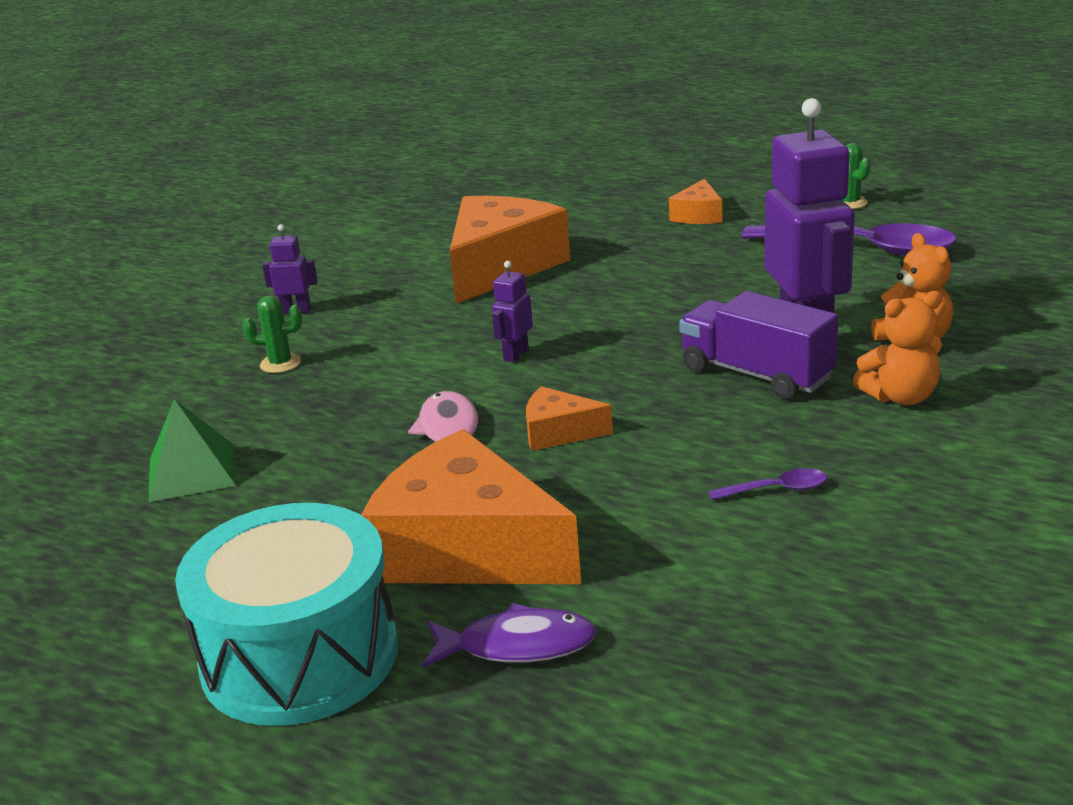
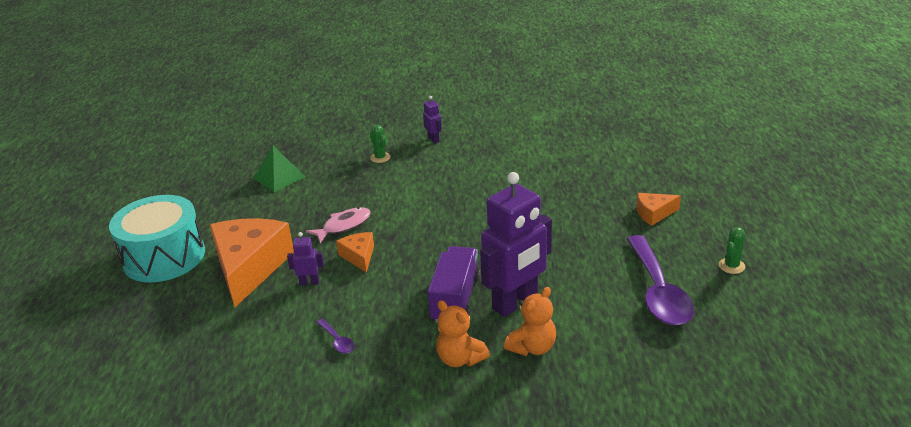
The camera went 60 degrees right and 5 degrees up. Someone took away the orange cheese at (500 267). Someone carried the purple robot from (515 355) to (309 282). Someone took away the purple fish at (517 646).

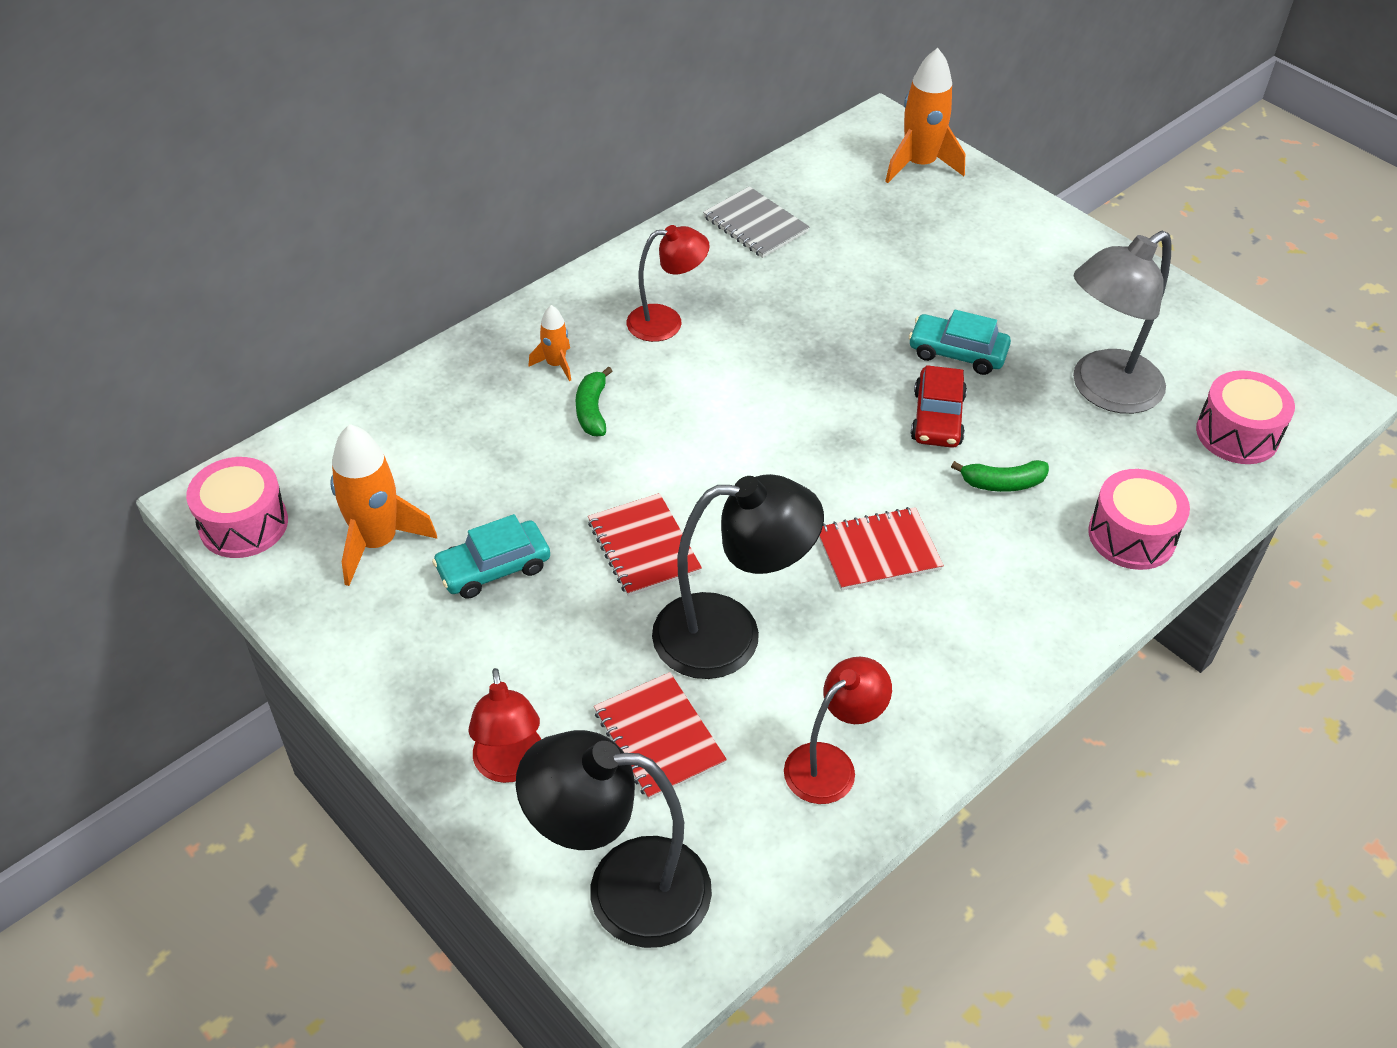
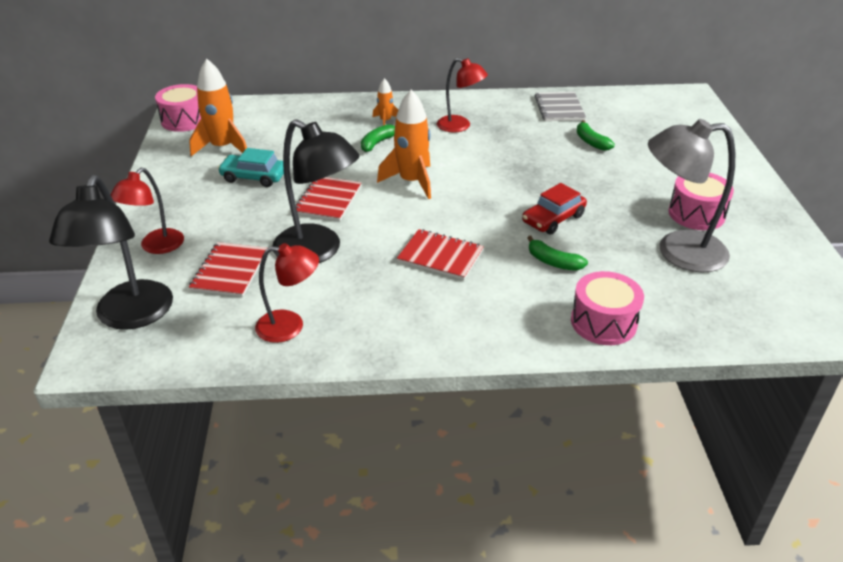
The camera went 40 degrees right and 10 degrees down. Someone carried the orange rocket from (919 165) to (411 182). Someone took away the turquoise car at (957 353). Someone carried the pink drum from (1237 434) to (696 214). Someone rotated the black lamp at (622 889) by 135 degrees counterclockwise. Someone put down the green banana at (591 142).

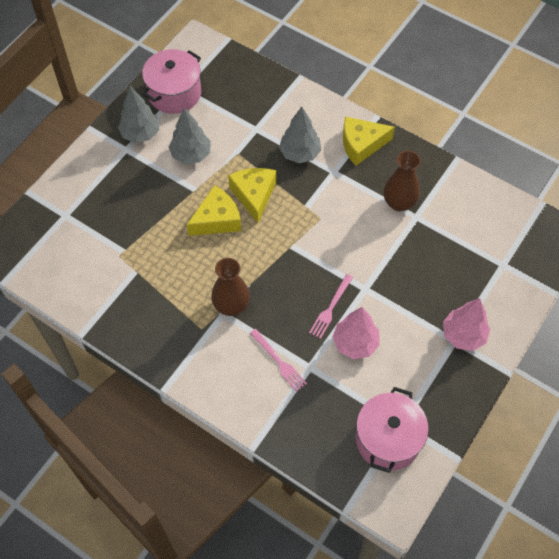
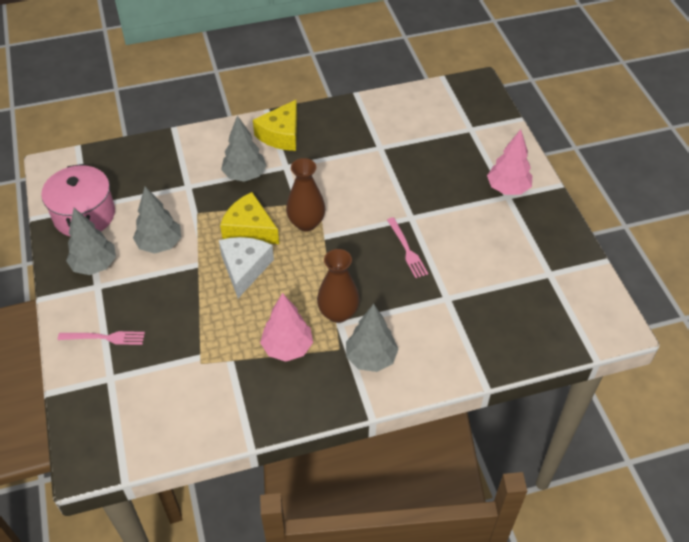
The camera went 50 degrees left and 10 degrees down. Someone carried the brown vase from (399 203) to (306 223). Someone repainted the yellow cheese at (217 219), which became the white cheese at (245 268). Someone carried the pink tree from (355 343) to (287 348). Someone carried the pink fork from (279 362) to (105 338). Someone took away the pink pot at (388 439). Someone put down the grey tree at (371 358).

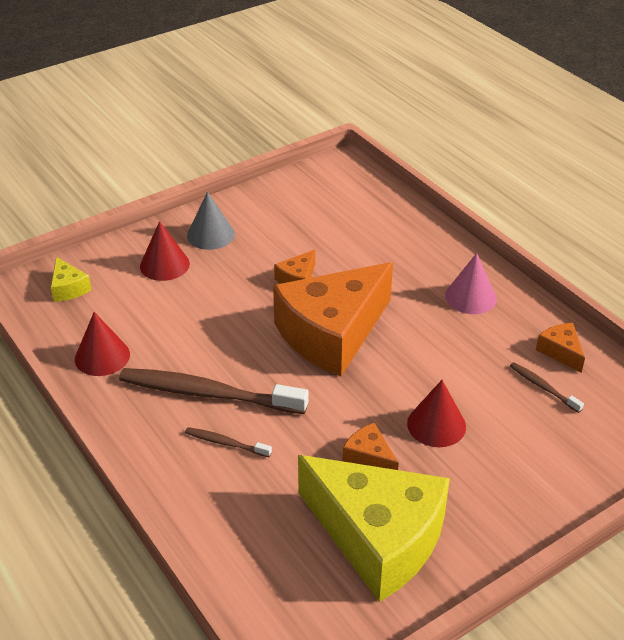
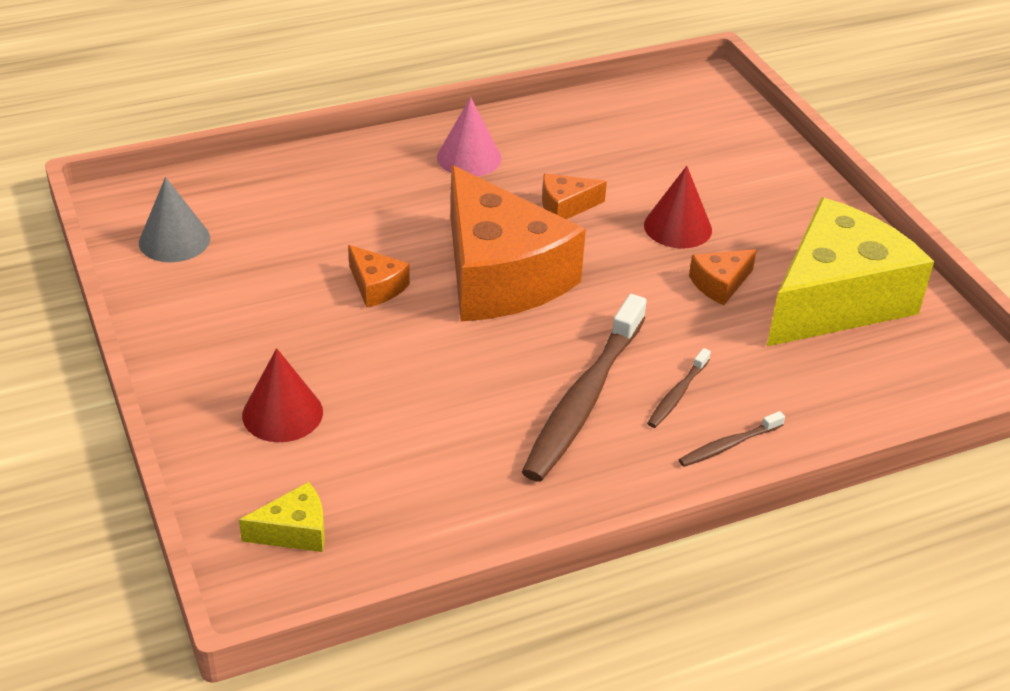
The camera went 80 degrees left and 0 degrees up. Someone carried the grey cone from (210 235) to (174 240). Someone took away the red cone at (102 356). Someone carried the orange cheese from (561 352) to (565 206). Someone carried the brown toothbrush from (543 387) to (728 445).

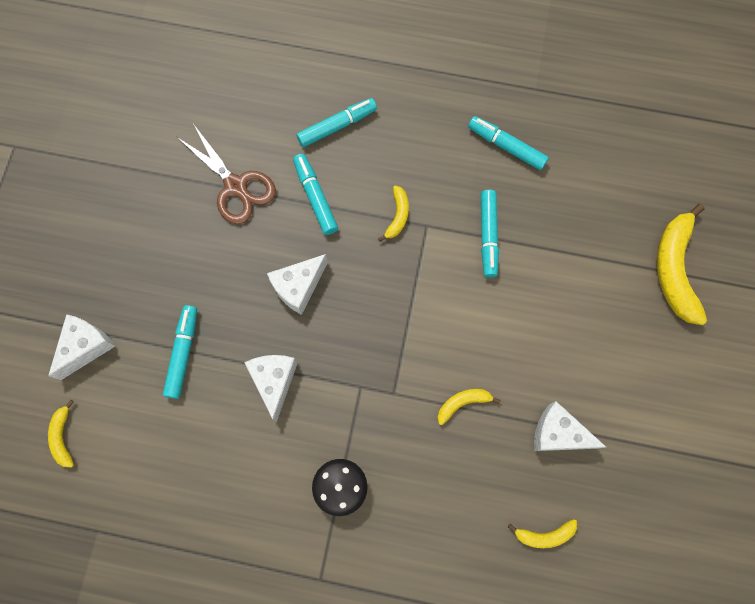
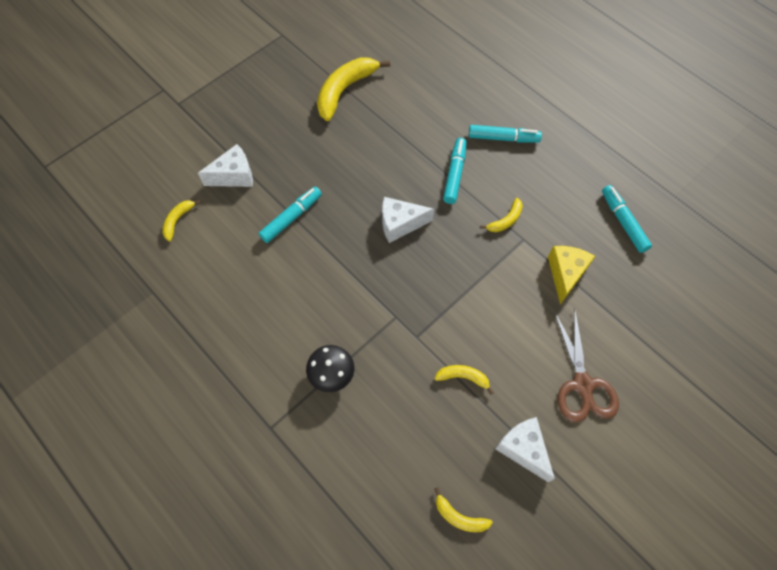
The camera went 35 degrees right and 10 degrees down. Someone carried the brown scissors from (235 186) to (582 384). Someone swapped the turquoise marker at (488 236) for the yellow cheese at (565 274). Someone carried the yellow banana from (674 269) to (345 91). Someone took away the white cheese at (274 381).

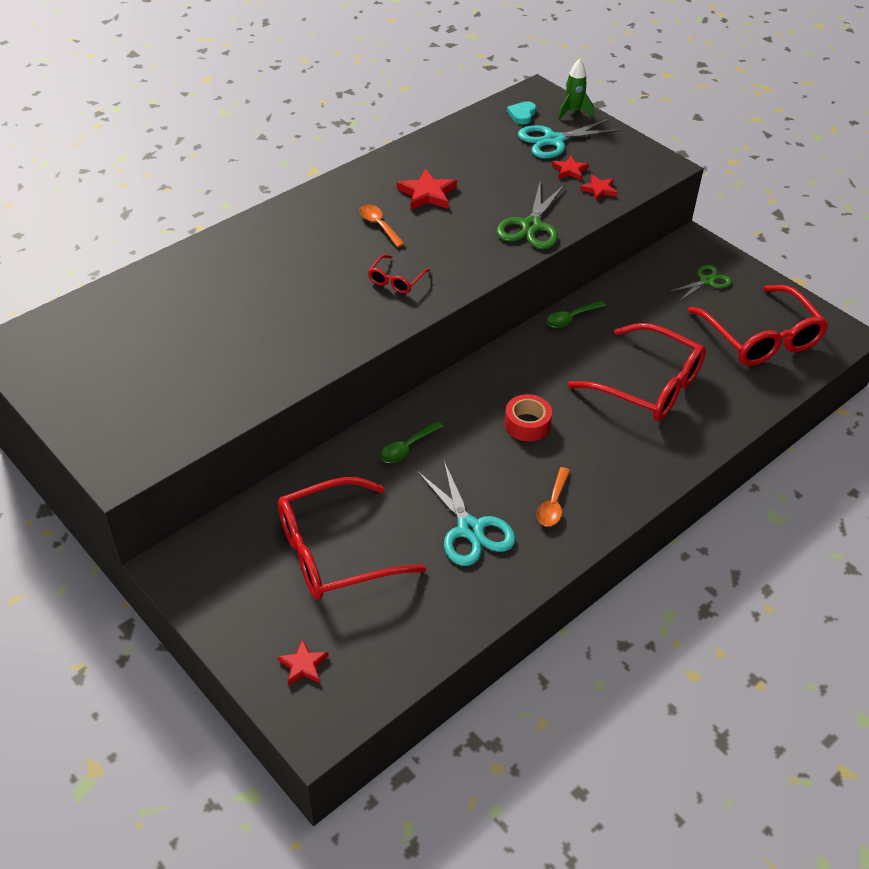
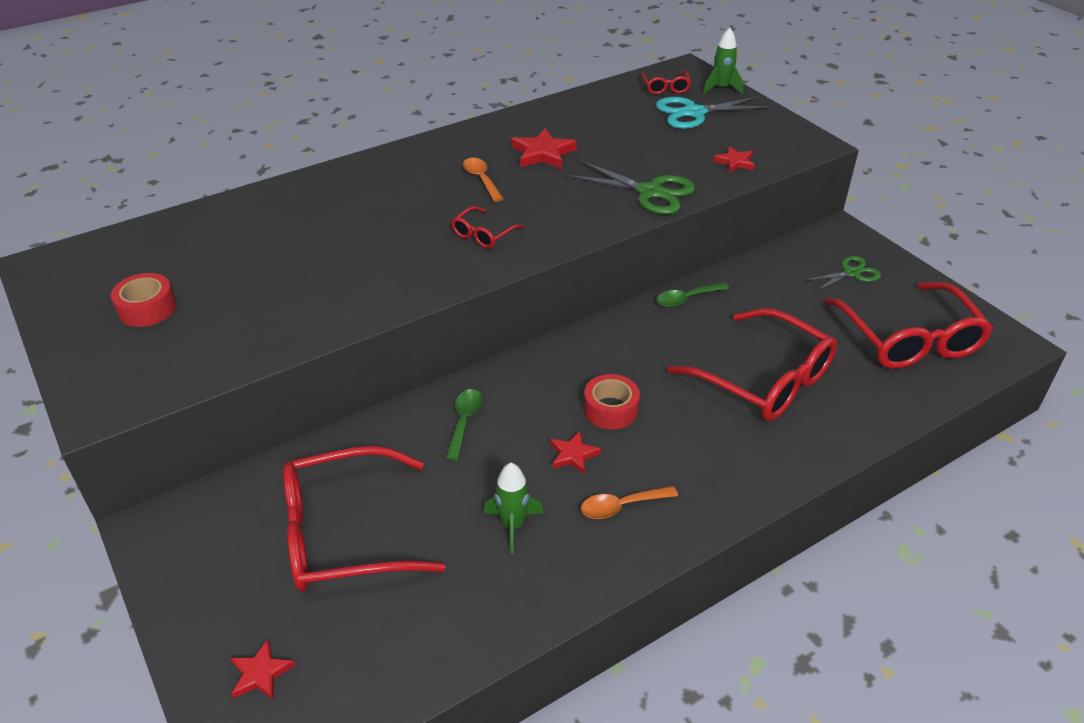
The camera went 10 degrees right and 5 degrees down. Someone swapped the turquoise heart at (522 114) for the red glasses at (665 87). Someone carried the red star from (570 170) to (573 455). Someone rotated the green scissors at (531 226) by 90 degrees counterclockwise. Someone rotated the green spoon at (407 447) by 135 degrees clockwise. Someone swapped the turquoise scissors at (470 529) for the green rocket at (513 525). Someone rotated the orange spoon at (553 504) by 45 degrees clockwise. Someone put down the red tape at (147 308).

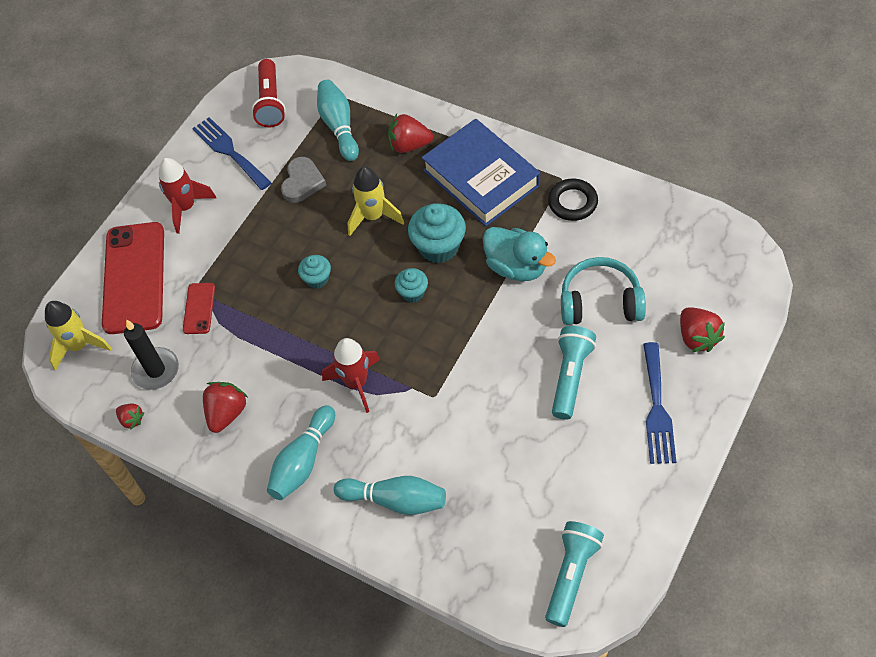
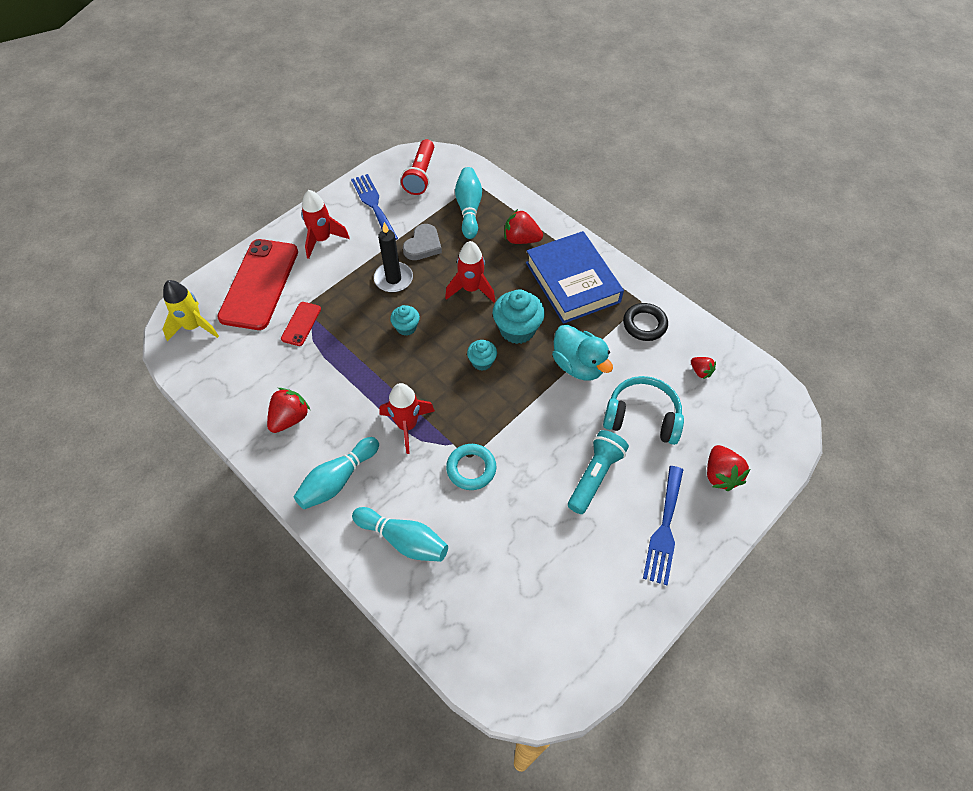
The camera went 10 degrees right and 0 degrees up. Someone repainted the yellow rocket at (373 216), which became the red rocket at (471 289). Someone carried the black candle from (156 370) to (393 279). Someone carried the red strawberry from (132 419) to (700 371). Someone took away the turquoise flashlight at (571 575). Someone put down the turquoise ring at (471 469).

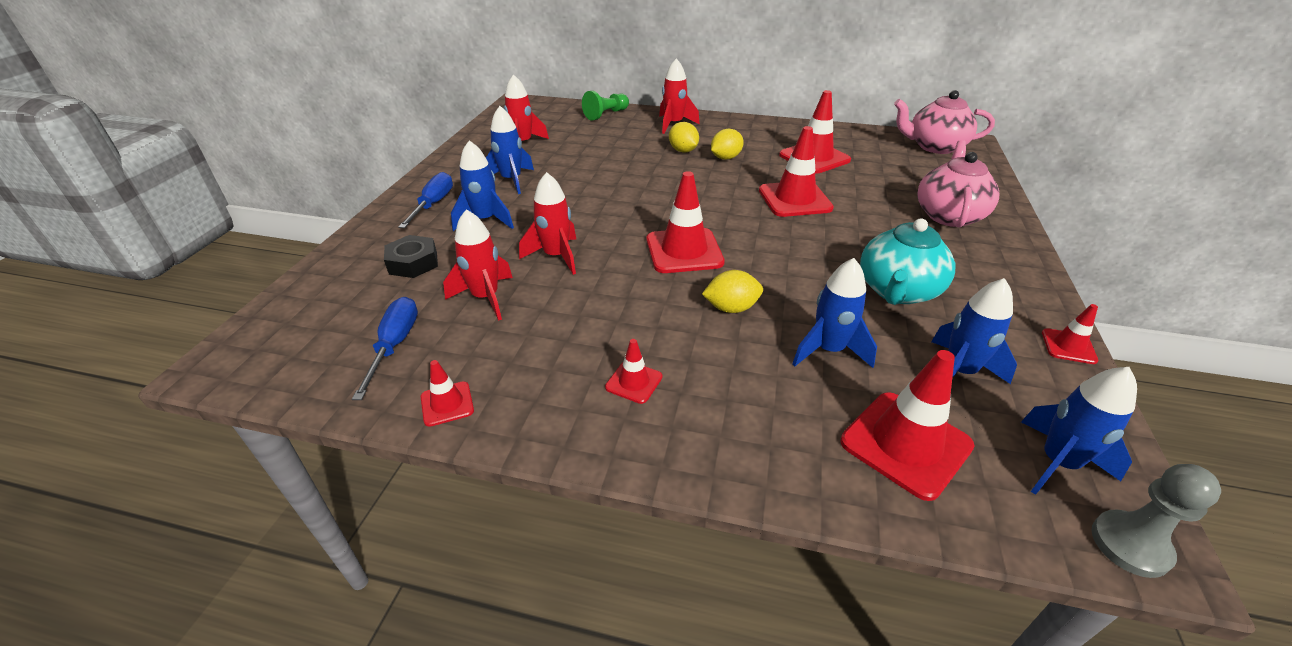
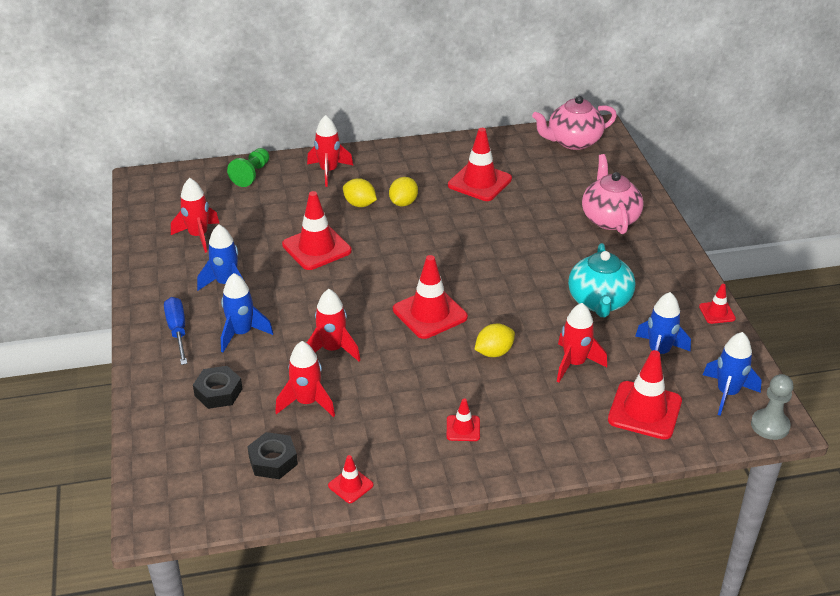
The camera went 25 degrees left and 0 degrees up. Someone carried the red traffic cone from (794 199) to (316 248). Someone repainted the blue rocket at (828 350), which became the red rocket at (574 364). Someone swapped the blue screwdriver at (394 345) for the black nut at (273 461).

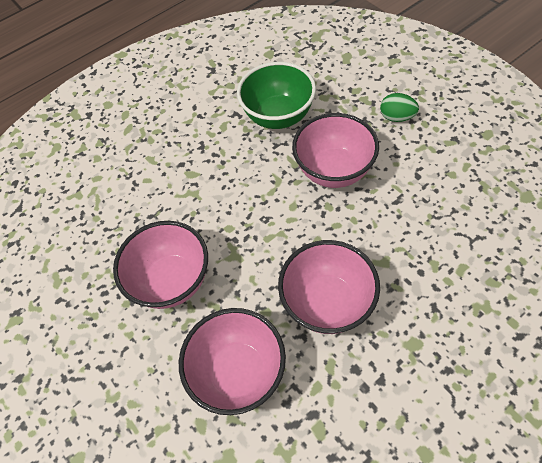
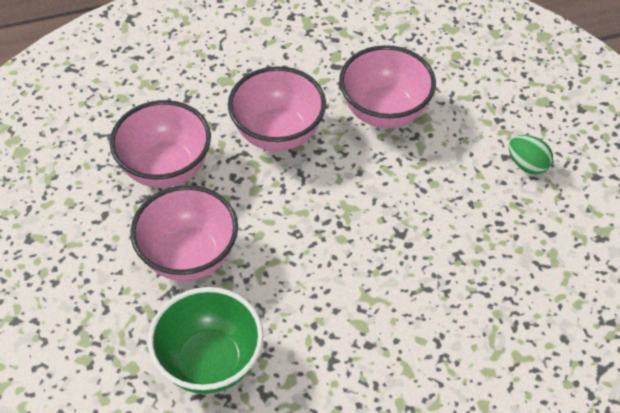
The camera went 165 degrees left and 5 degrees down. Someone carried the green egg from (396 117) to (527 165). Someone carried the pink bowl from (172 281) to (166 168).

